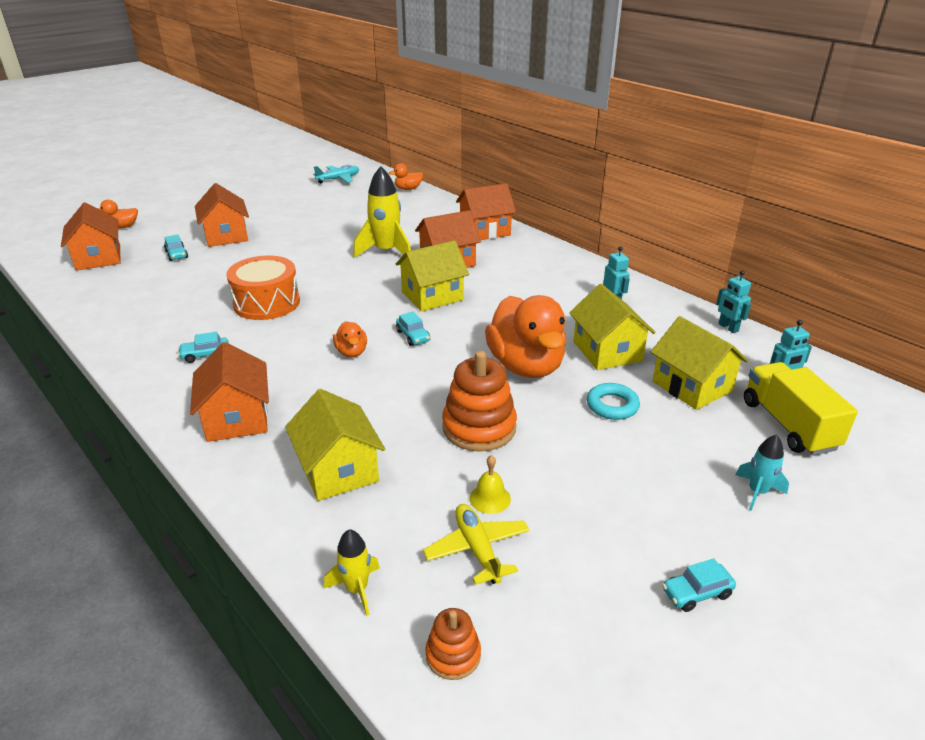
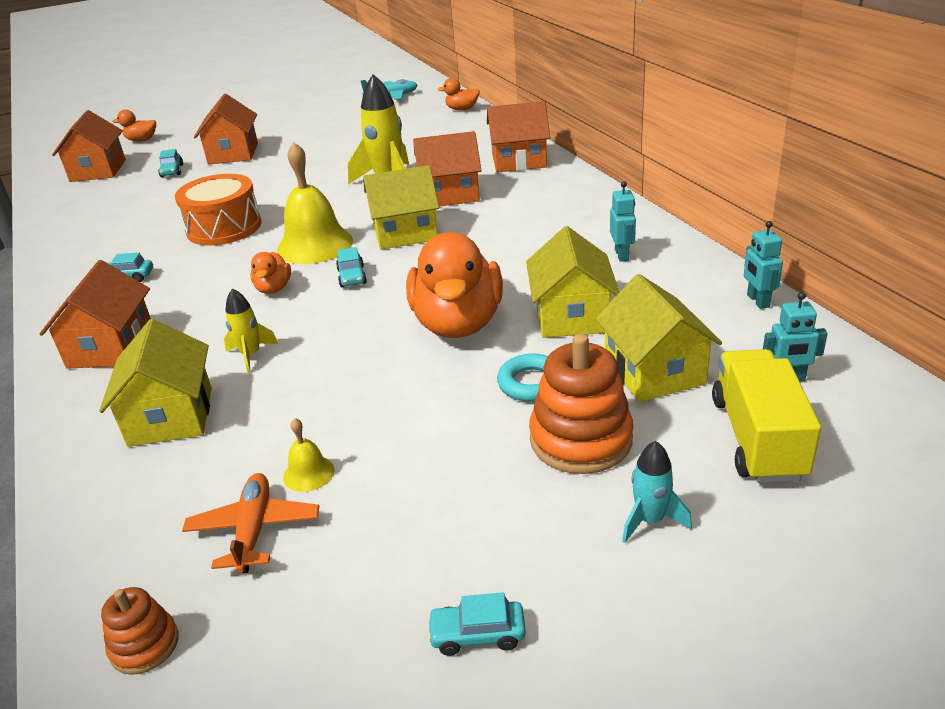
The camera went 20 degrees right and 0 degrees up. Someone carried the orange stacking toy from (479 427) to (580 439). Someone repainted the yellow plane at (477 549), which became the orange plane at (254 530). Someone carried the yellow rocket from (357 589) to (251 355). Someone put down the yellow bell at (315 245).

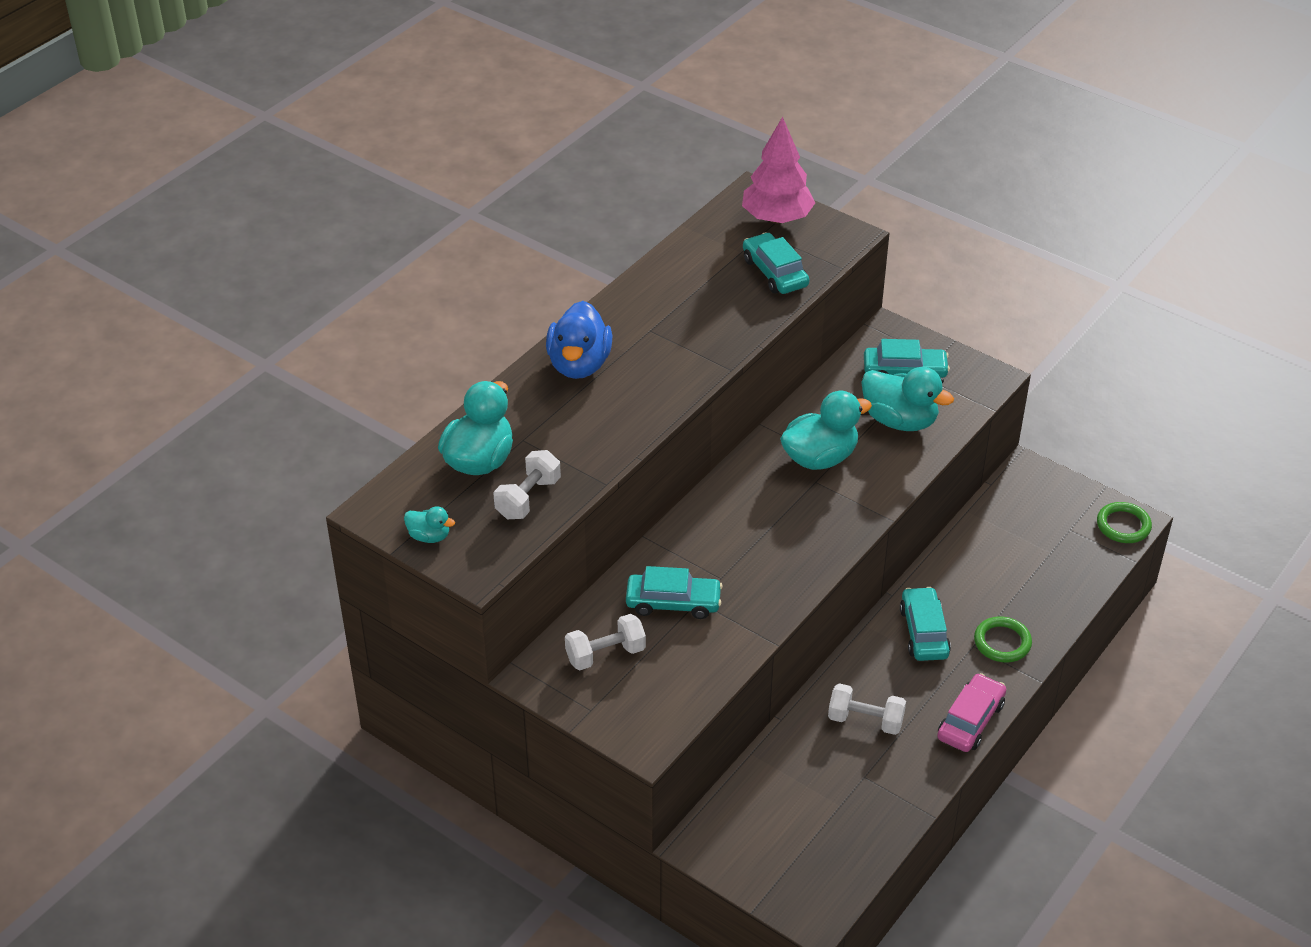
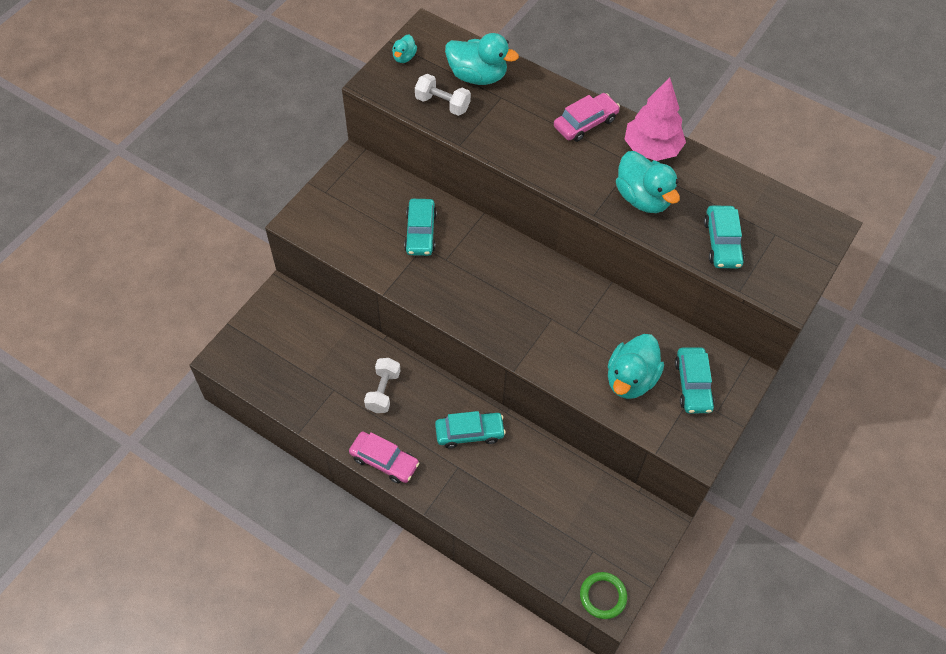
The camera went 85 degrees right and 15 degrees up. Someone carried the pink tree from (777 218) to (651 149). Someone rotated the turquoise car at (775 272) by 120 degrees clockwise. Someone swapped the blue duck at (579 364) for the pink car at (585 123). Someone carried the turquoise duck from (820 458) to (643 198). Someone took away the white dumbbell at (605 654). Someone took away the green ring at (1002 642).

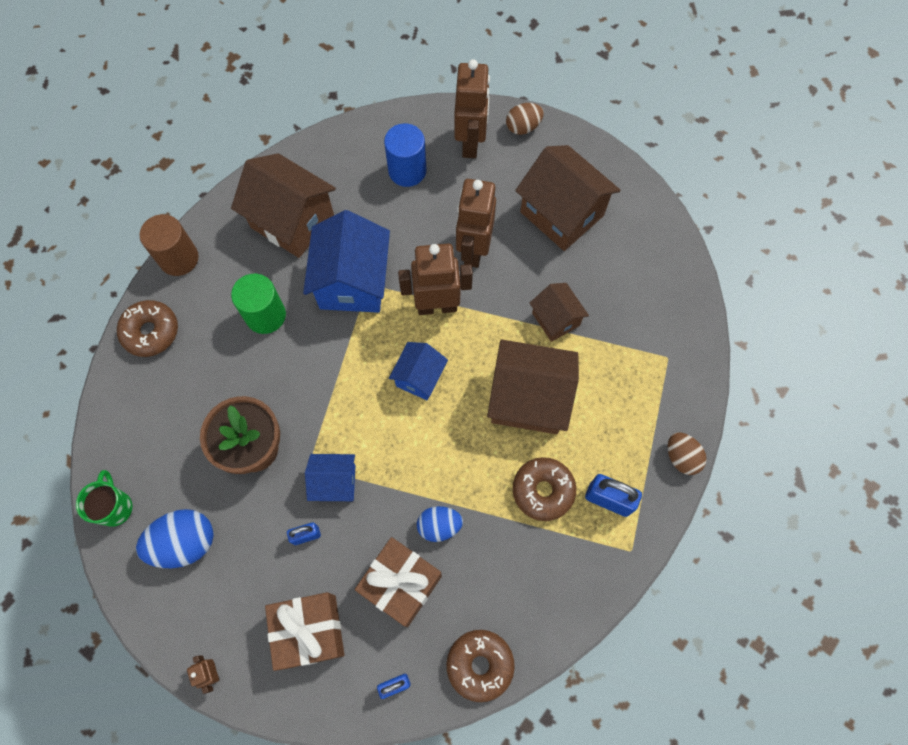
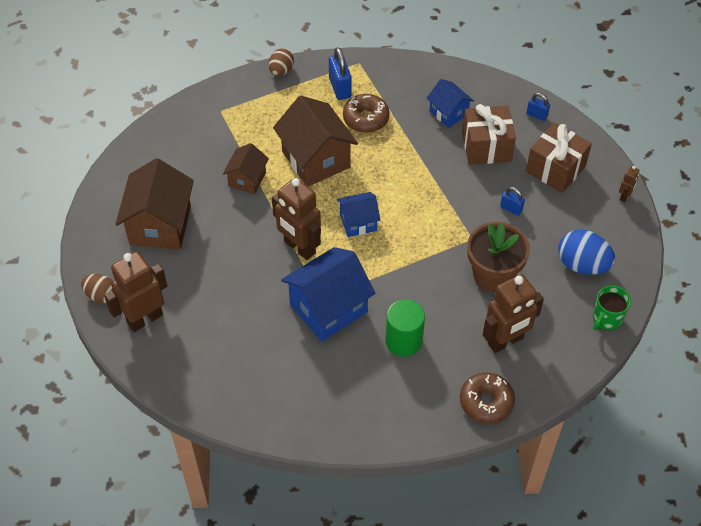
The camera went 130 degrees left and 15 degrees down. Someone took away the blue cylinder at (407 170). Someone took away the brown house at (292 221). Someone carried the brown robot from (473 250) to (505 341). Someone took away the brown cylinder at (179 258). Someone carried the blue house from (335 482) to (448 113). Someone took away the blue egg at (439 526). Someone took away the brown donut at (480 665).

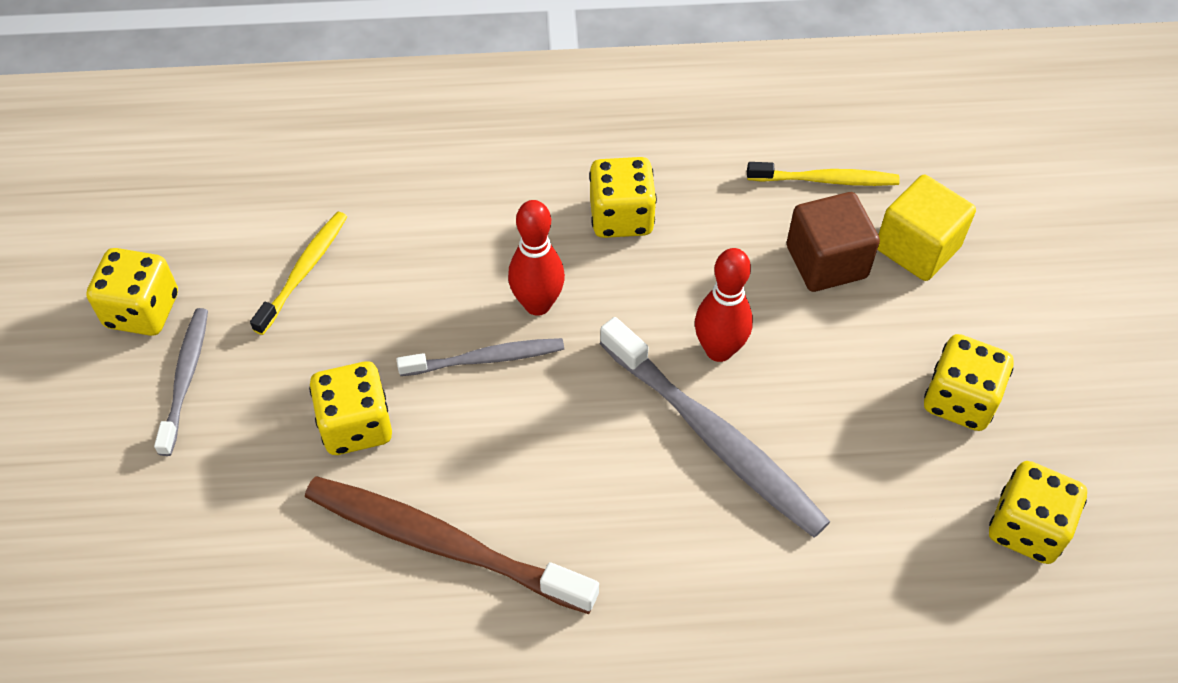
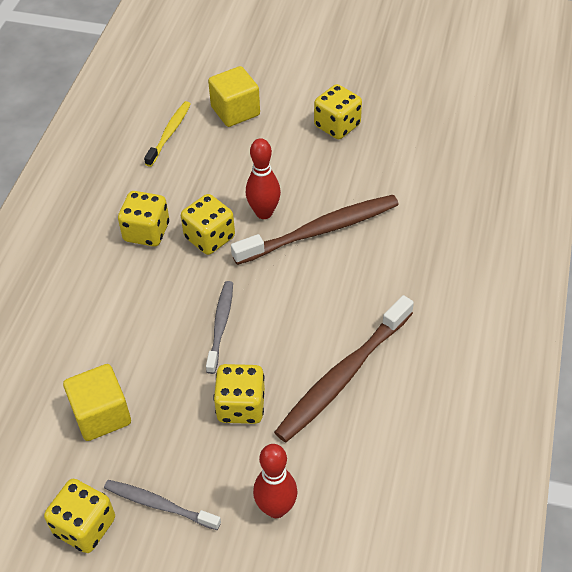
The camera went 70 degrees left and 5 degrees down. Someone took away the brown cube at (826 262). Someone carried the red bowling pin from (537 304) to (276 508). Someone swapped the yellow toothbrush at (303 271) for the yellow cube at (101 415). Someone repainted the grey toothbrush at (713 437), which became the brown toothbrush at (319 231). Someone carried the yellow dice from (1026 528) to (209 238).

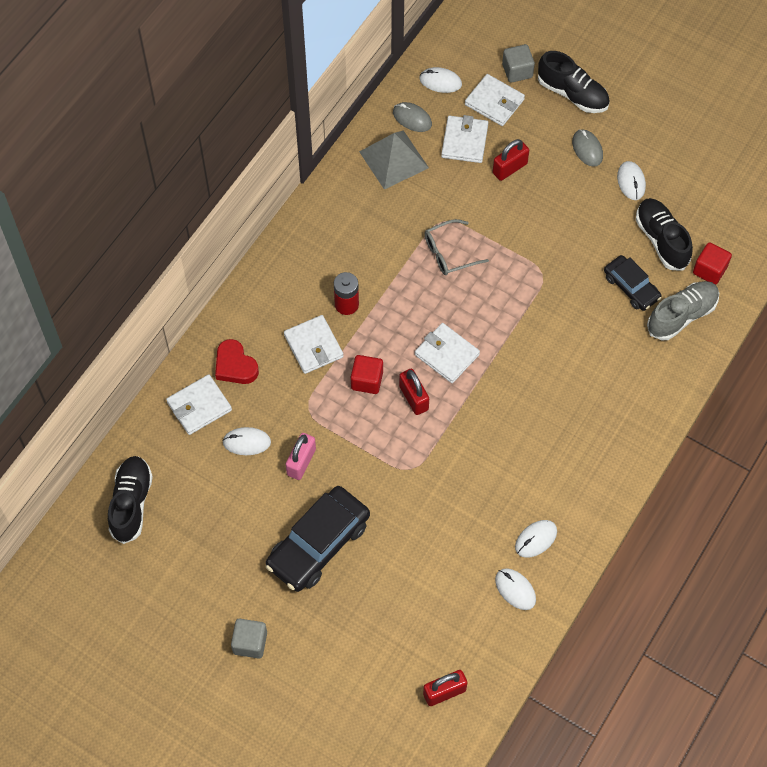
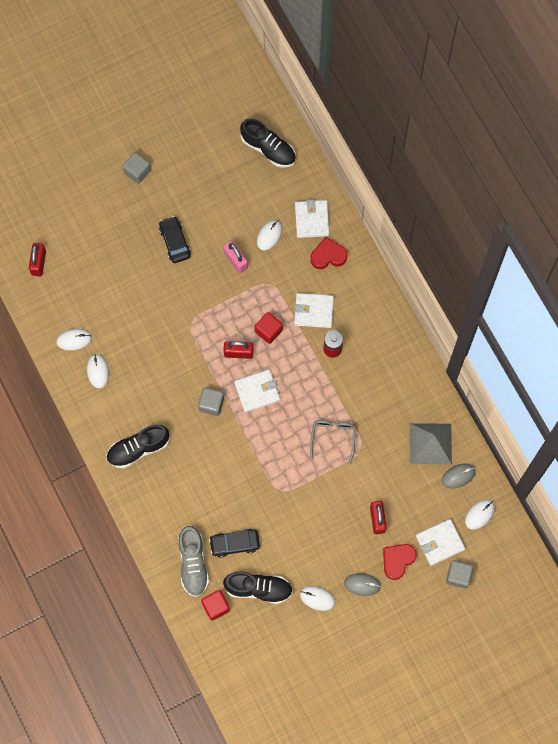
The camera went 120 degrees right and 10 degrees up. Someone carried the black shoe from (572 94) to (138 449). Someone took away the white wallet at (464 141). Someone scaled the black car at (318 544) by 0.59. Someone put down the grey cube at (211 404). Someone put down the red heart at (397 560).

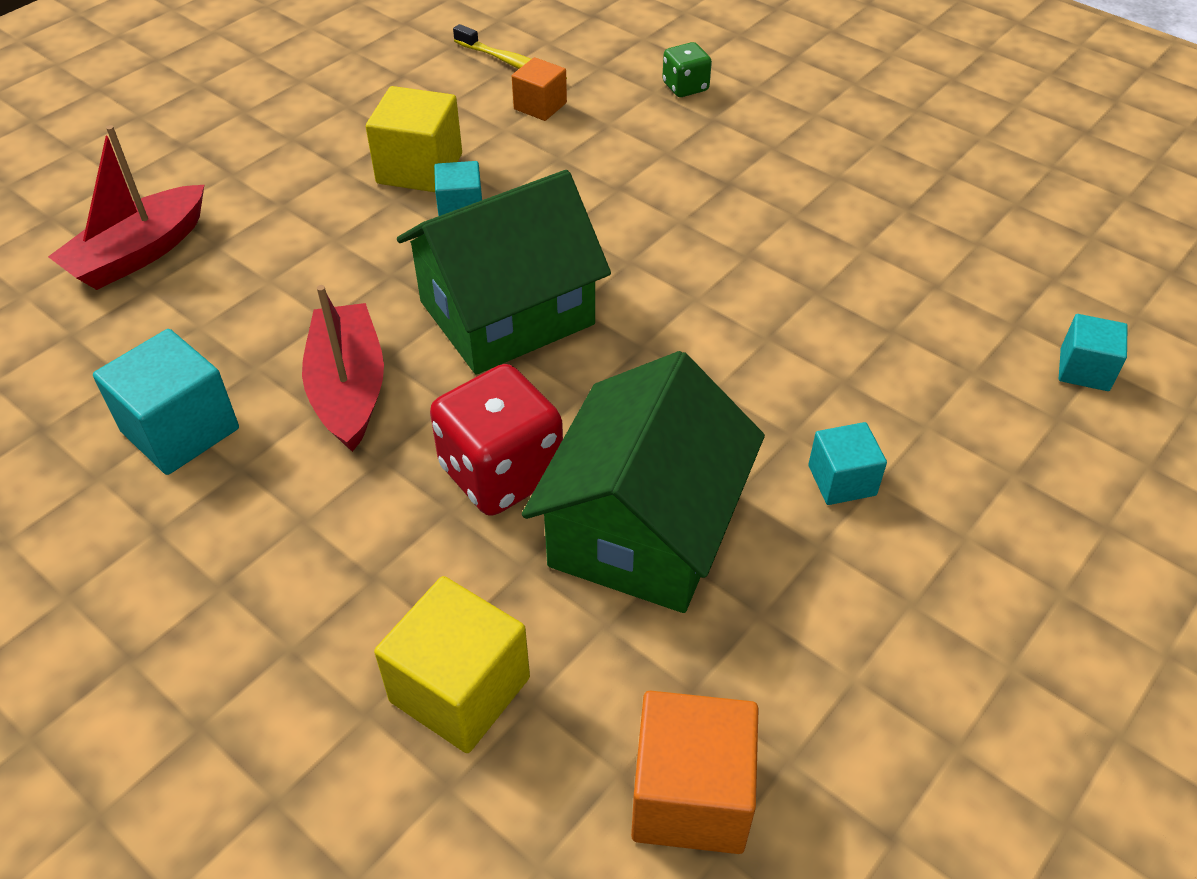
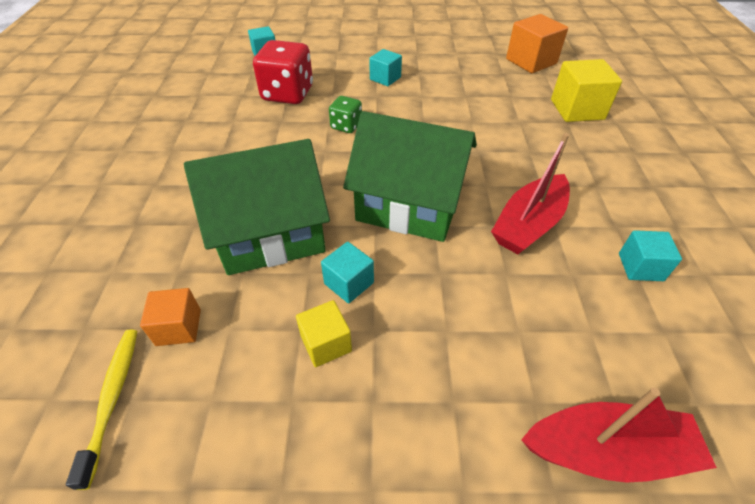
The camera went 130 degrees left and 0 degrees up. Someone carried the green dice from (685 87) to (346 126). Someone scaled the yellow cube at (419 168) by 0.60. Someone scaled the turquoise cube at (180 430) by 0.60. Someone carried the green house from (643 529) to (270 232). Someone carried the red dice from (501 472) to (287 94).

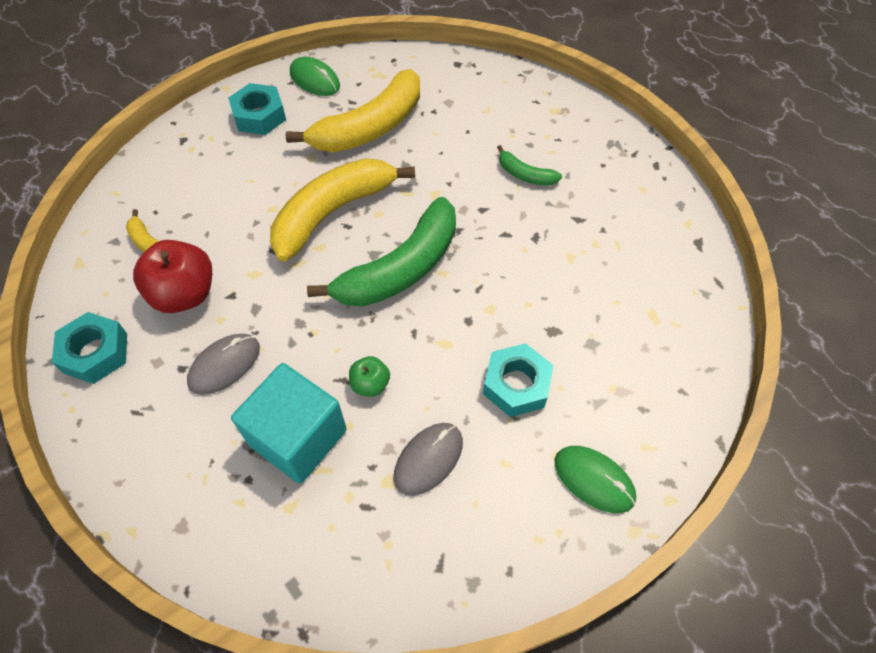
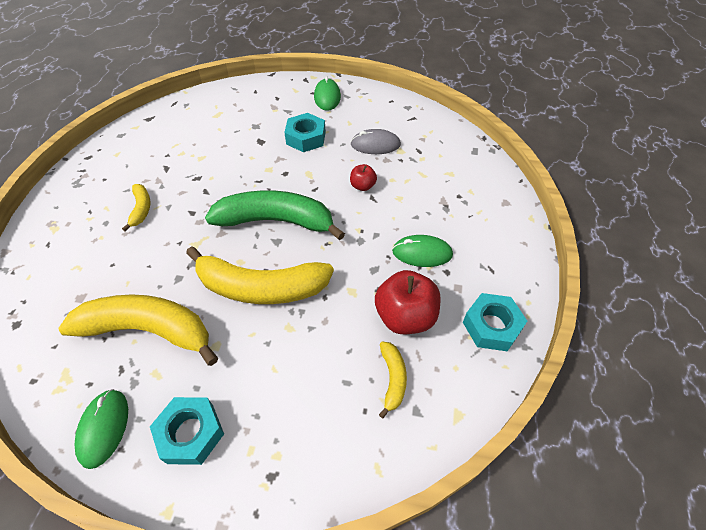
The camera went 130 degrees left and 5 degrees down. Someone repainted the green banana at (525 175), which became the yellow banana at (141 209). Someone repainted the grey mouse at (224 365), which became the green mouse at (422 253). Someone repainted the green apple at (370 384), which became the red apple at (362 186). Someone took away the turquoise cube at (298 437).

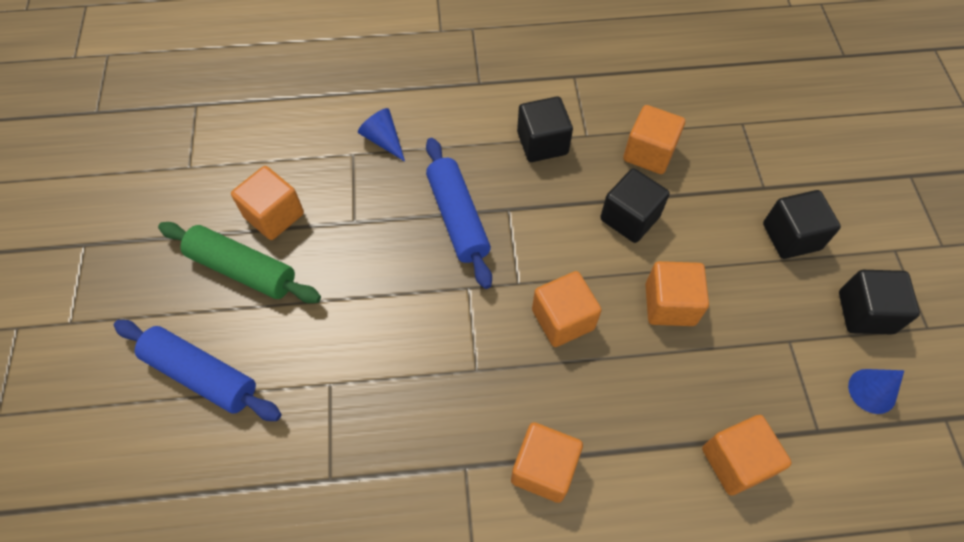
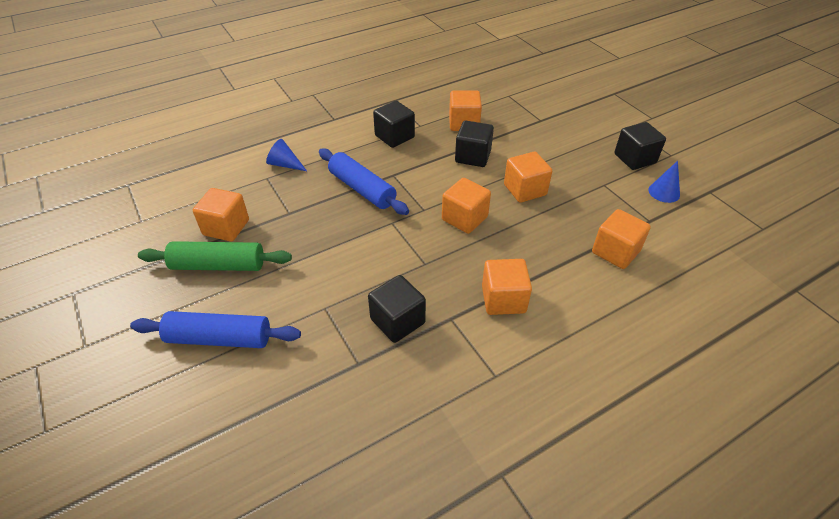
The camera went 25 degrees left and 15 degrees down. Someone carried the black cube from (791 236) to (397 321).

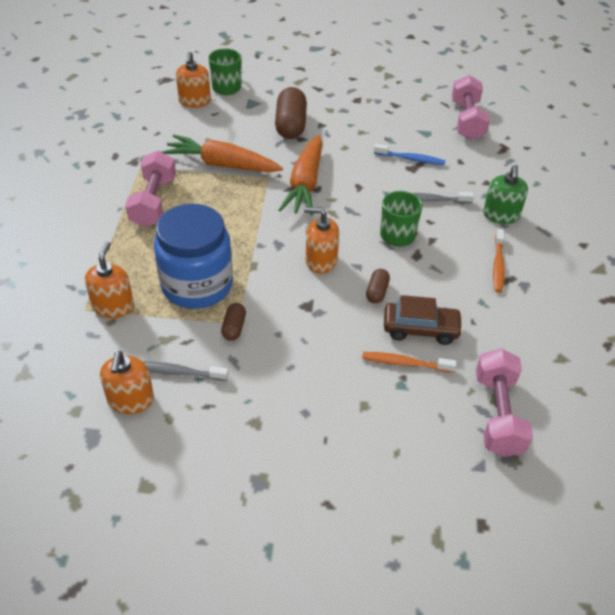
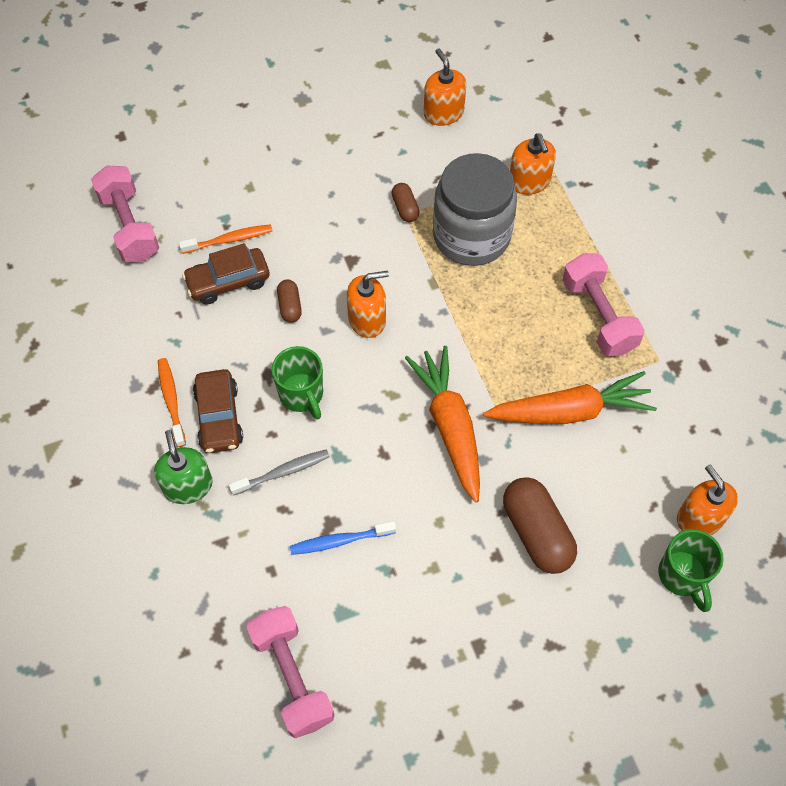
The camera went 155 degrees right and 15 degrees up. Someone repainted the blue jar at (197 285), which became the grey jar at (471 236). Someone took away the grey toothbrush at (179 372). Someone put down the brown car at (219 417).

